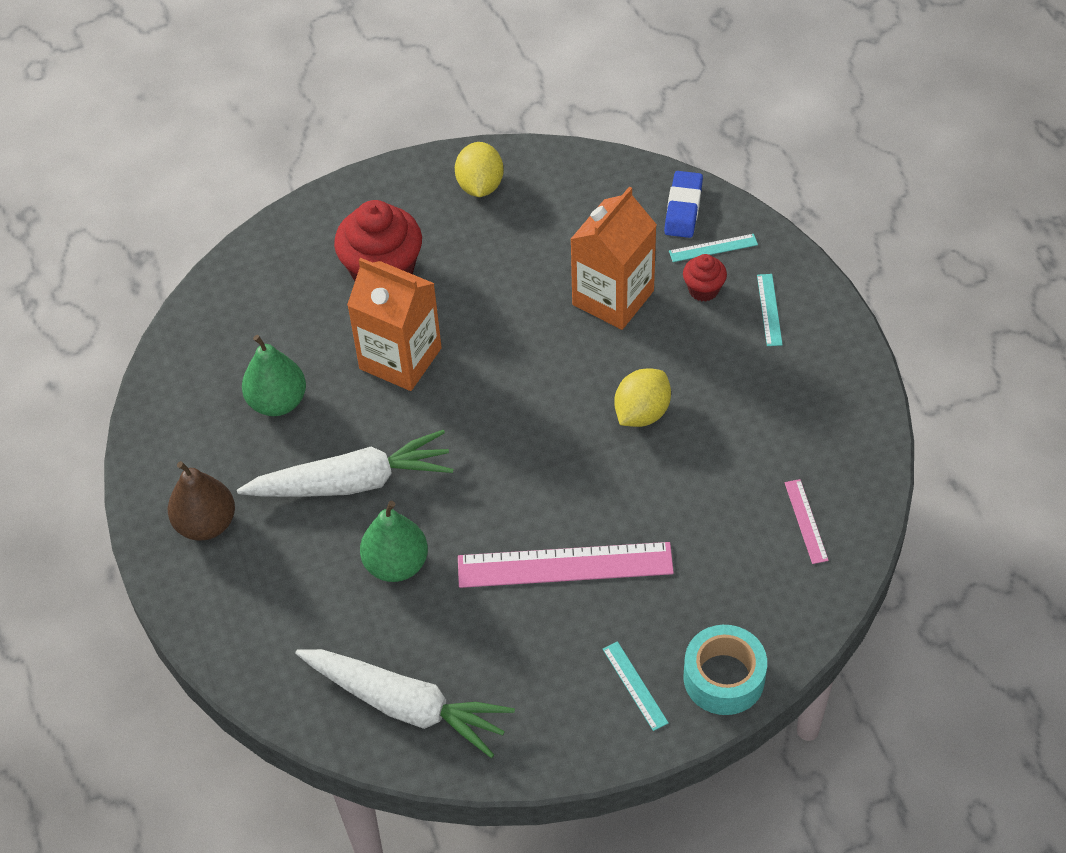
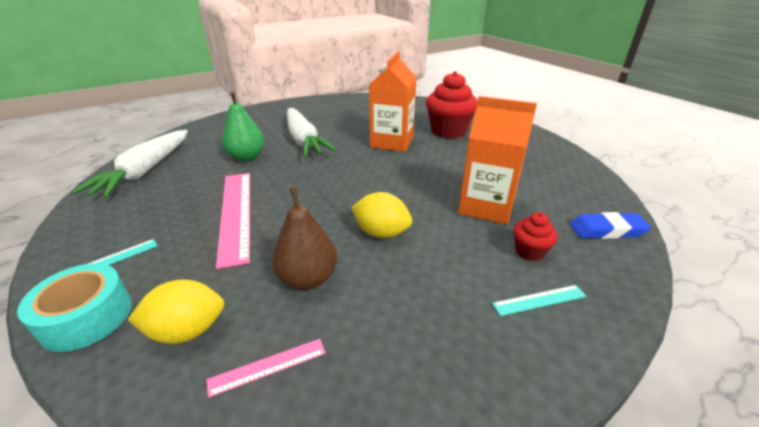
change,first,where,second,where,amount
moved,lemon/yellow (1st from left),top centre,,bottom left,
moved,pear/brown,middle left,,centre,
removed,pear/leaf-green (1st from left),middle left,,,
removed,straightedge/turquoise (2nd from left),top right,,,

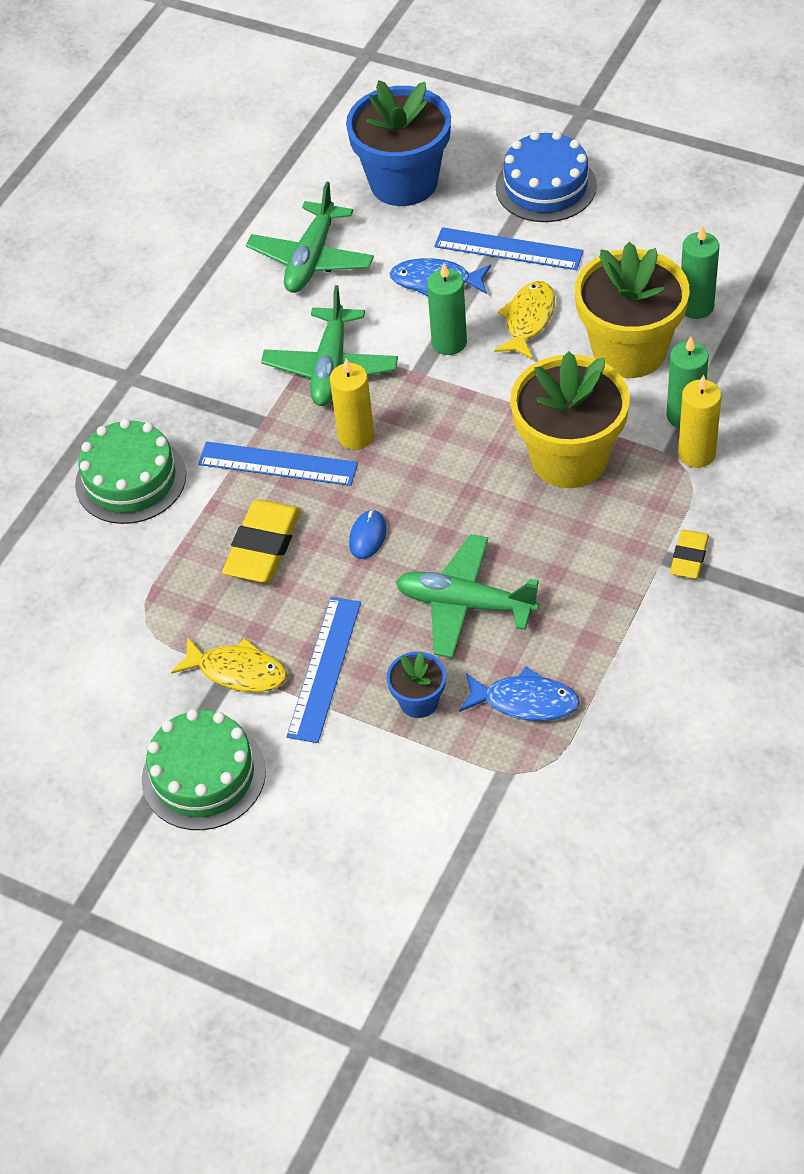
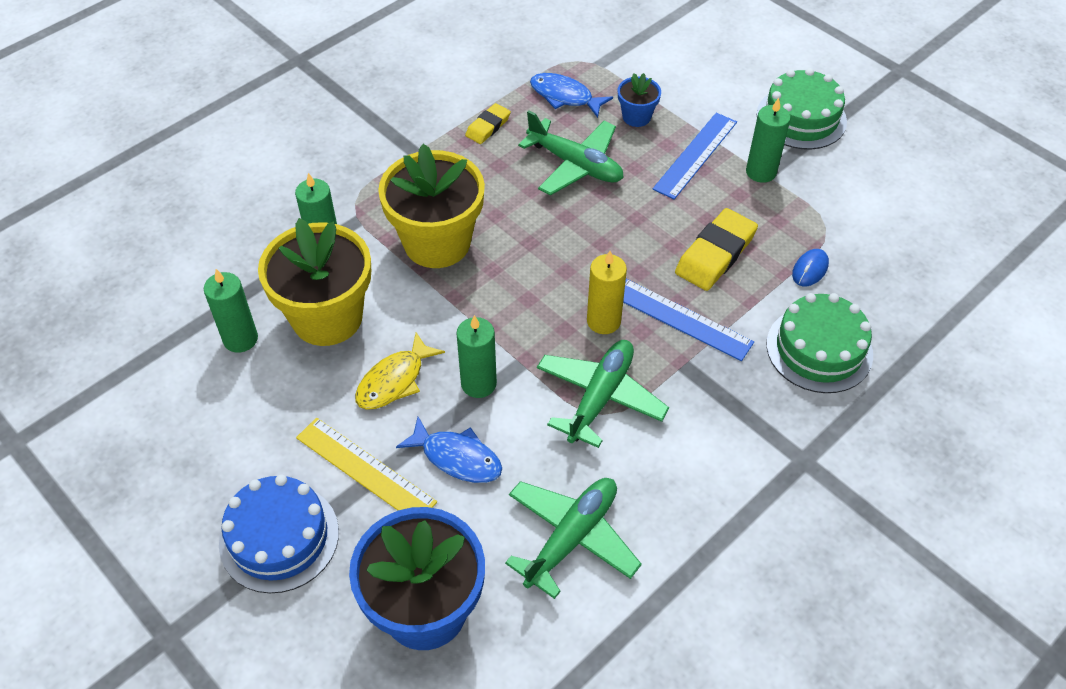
change,first,where,second,where,amount
recoloured,straightedge/cobalt (3rd from left),top centre,straightedge/yellow,bottom centre,
moved,eraser/yellow (2nd from left in the first image),middle right,eraser/yellow (1st from left),top centre,
replaced,fish figure/yellow (1st from left),middle left,wax candle/leaf-green (4th from left),top right,
moved,computer mouse/cobalt,centre,,middle right,
removed,wax candle/yellow (2nd from left),middle right,,,

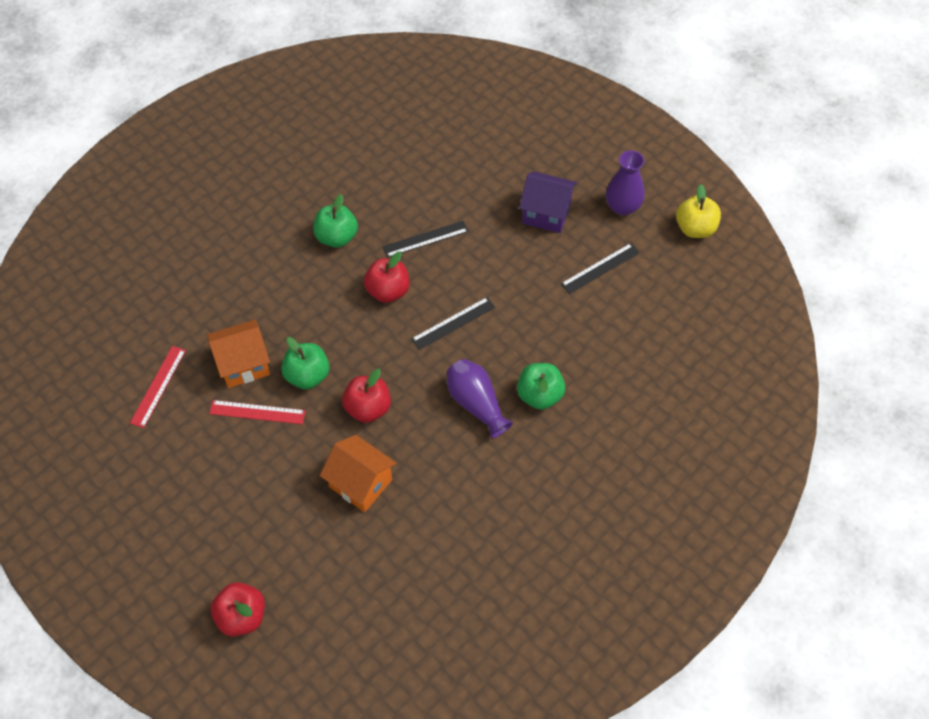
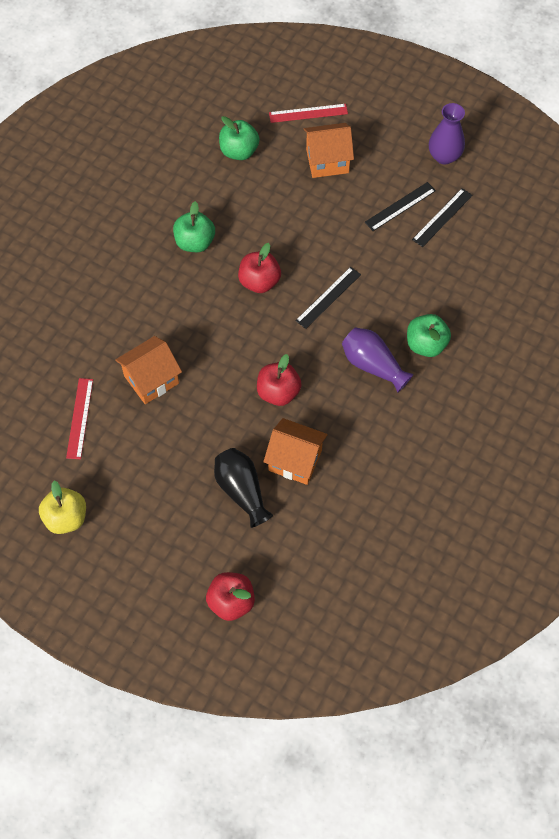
change,first,where,second,where,amount
moved,apple/yellow,top right,,middle left,
added,,,tall vase/black,centre,
moved,apple/leaf-green (1st from left in the first image),middle left,apple/leaf-green (2nd from left),top centre,
moved,straightedge/scarlet (2nd from left),middle left,,top centre,
added,,,house/orange-coloured (3rd from left),top centre,
moved,straightedge/black (1st from left in the first image),top centre,straightedge/black (2nd from left),top right,
removed,house/violet,top centre,,,

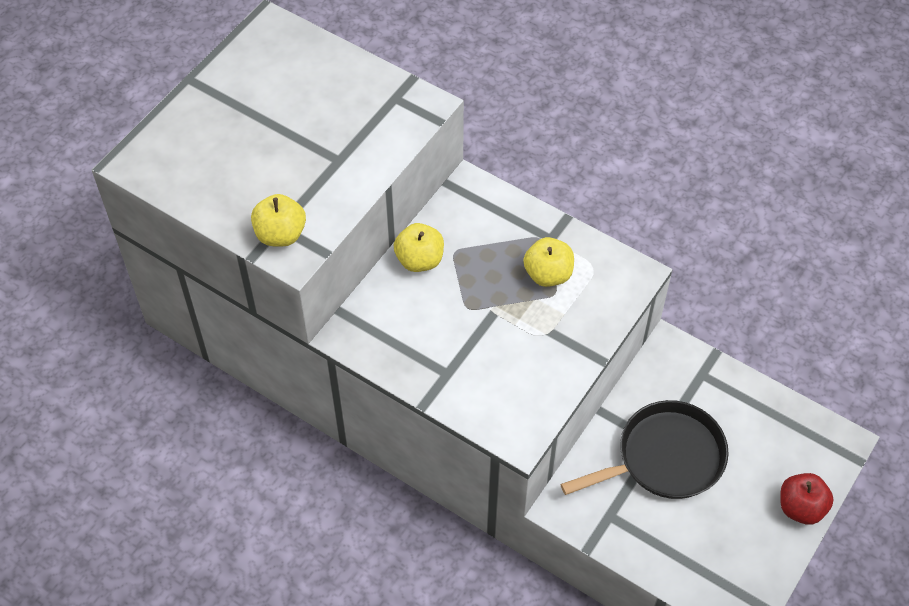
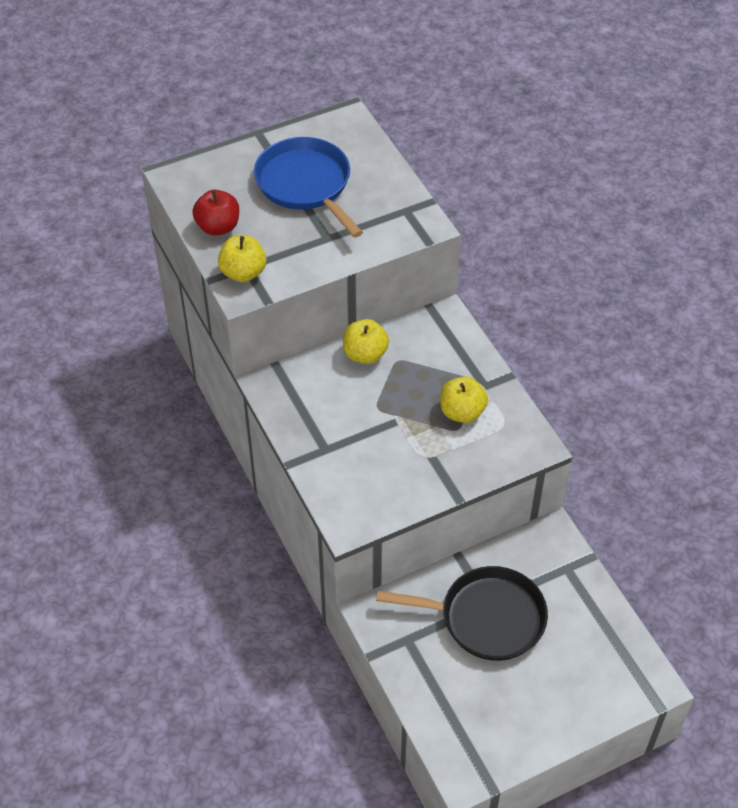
change,first,where,second,where,amount
moved,apple/scarlet,bottom right,,top left,
added,,,frying pan/cobalt,top centre,

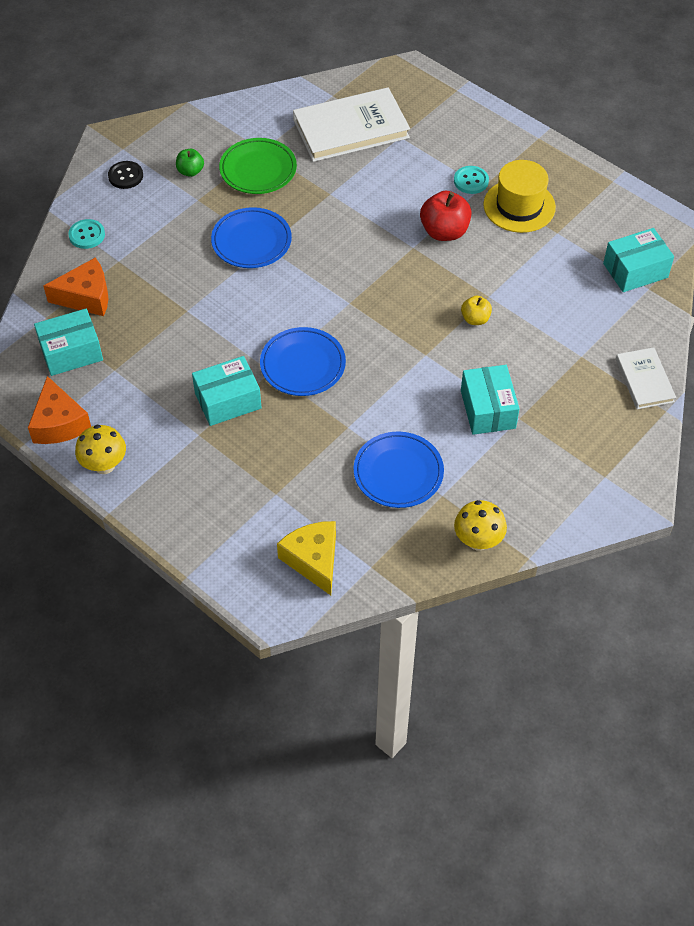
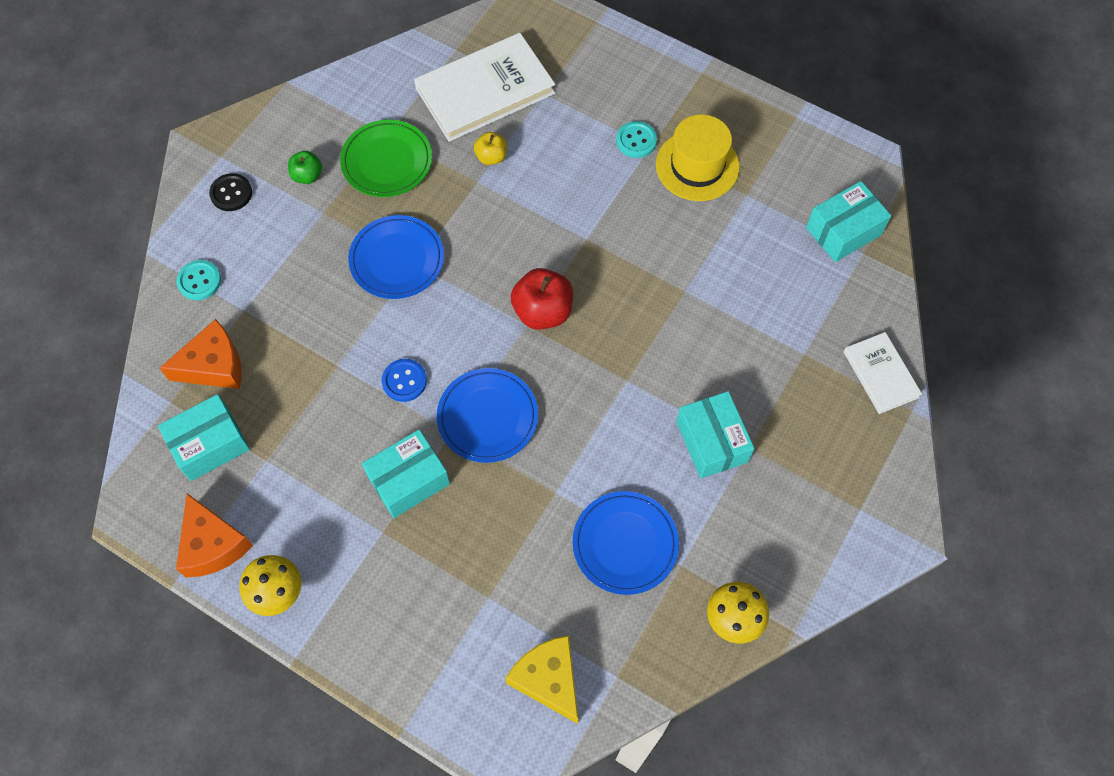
change,first,where,second,where,amount
added,,,shirt button/cobalt,centre,
moved,apple/yellow,middle right,,top centre,
moved,apple/scarlet,top centre,,centre,

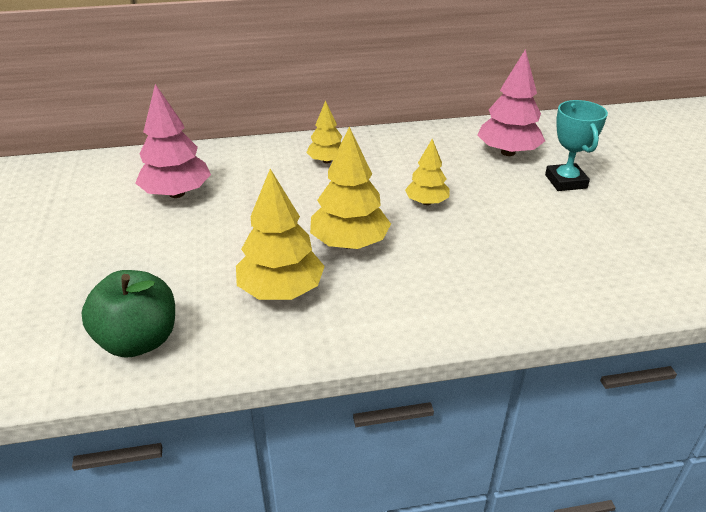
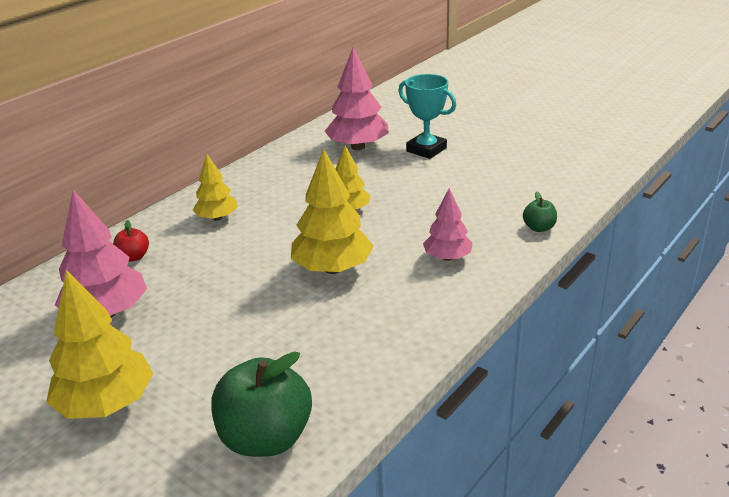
change,first,where,second,where,amount
moved,tree/yellow (1st from left),centre,,bottom left,
added,,,apple/scarlet,middle left,
added,,,tree/rose-pink (3rd from left),centre,
added,,,apple/leaf-green (2nd from left),middle right,

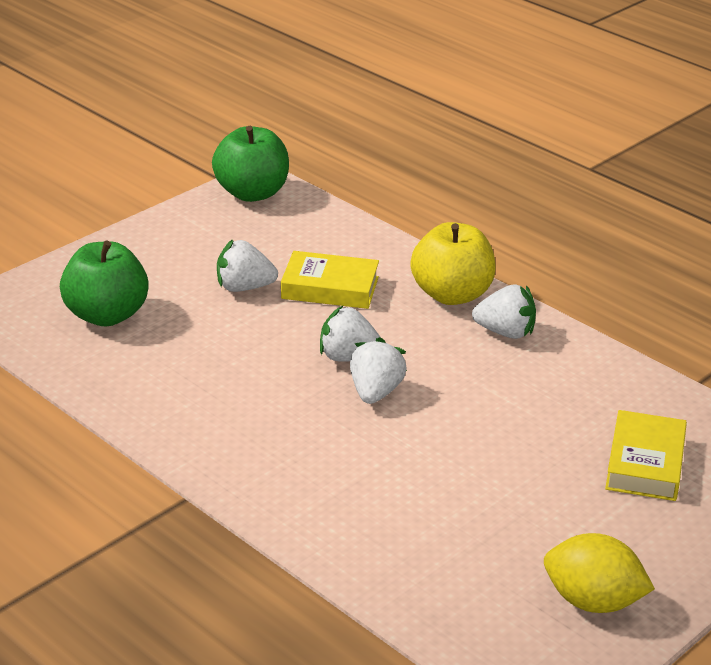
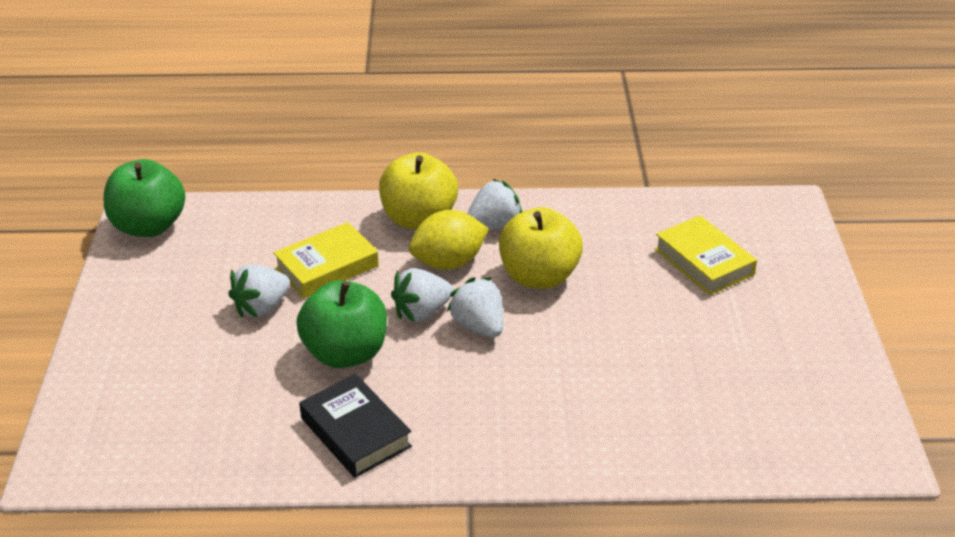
change,first,where,second,where,amount
moved,apple/leaf-green (1st from left in the first image),middle left,apple/leaf-green (2nd from left),centre,
added,,,hardcover/black,bottom centre,
moved,lemon/yellow,bottom right,,centre,
added,,,apple/yellow (2nd from left),centre,

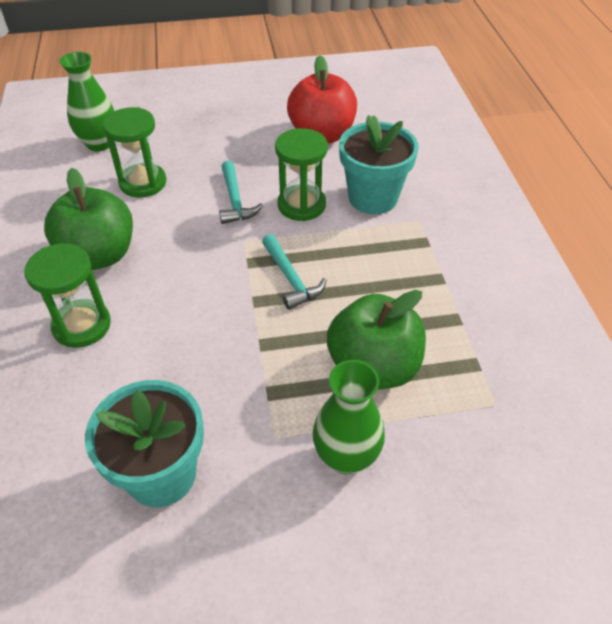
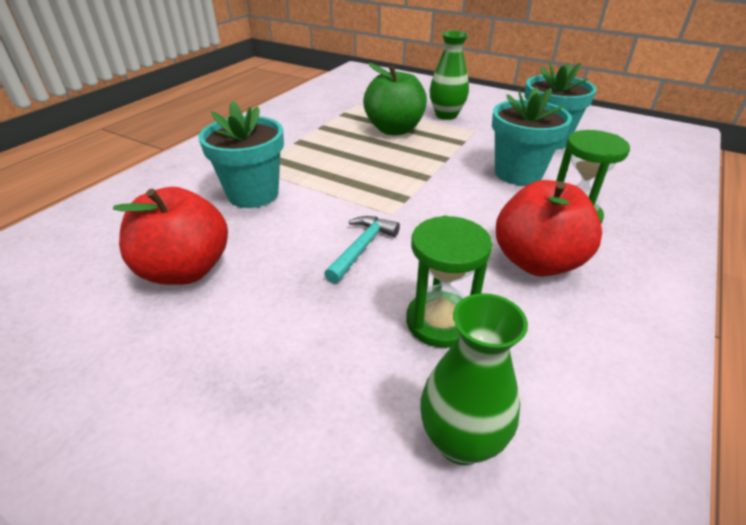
change,first,where,second,where,amount
added,,,potted plant/turquoise (2nd from left),top right,
recoloured,apple/leaf-green (1st from left),middle left,apple/scarlet (2nd from left),middle right,
removed,carpenter's hammer/turquoise (2nd from left),centre,,,
removed,sandglass/leaf-green (3rd from left),top centre,,,

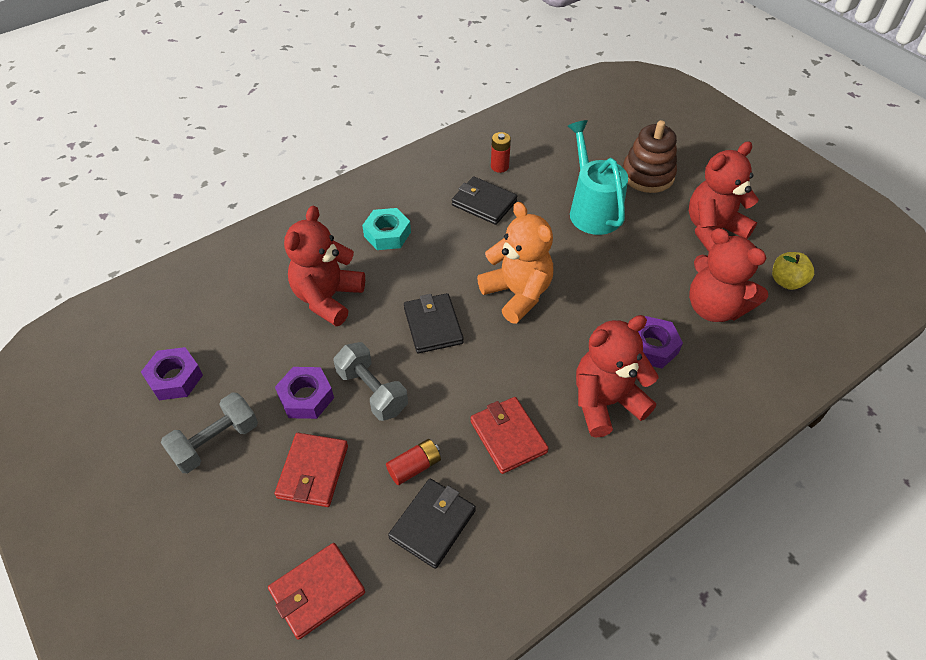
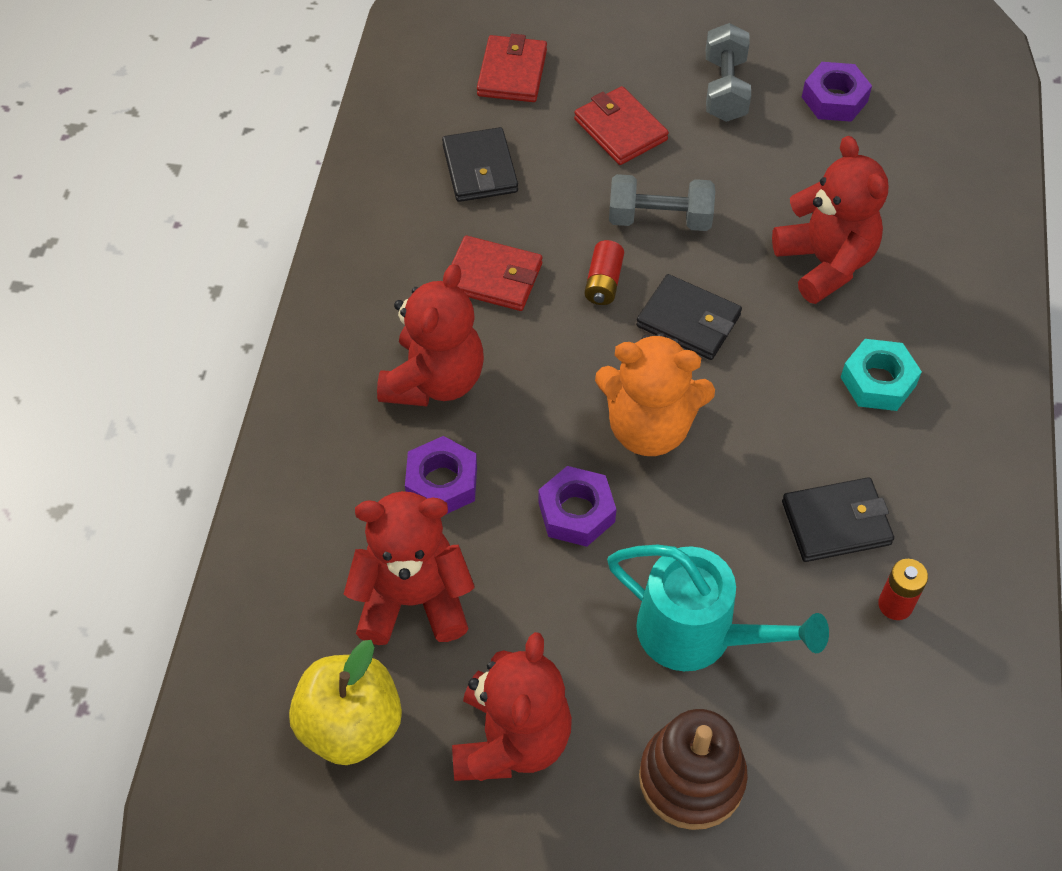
change,first,where,second,where,amount
resized,apple/yellow,middle right,,bottom left,x1.62
moved,hexagon nut/violet (2nd from left),middle left,,centre,
moved,AA battery/scarlet (1st from left),bottom centre,,top centre,

